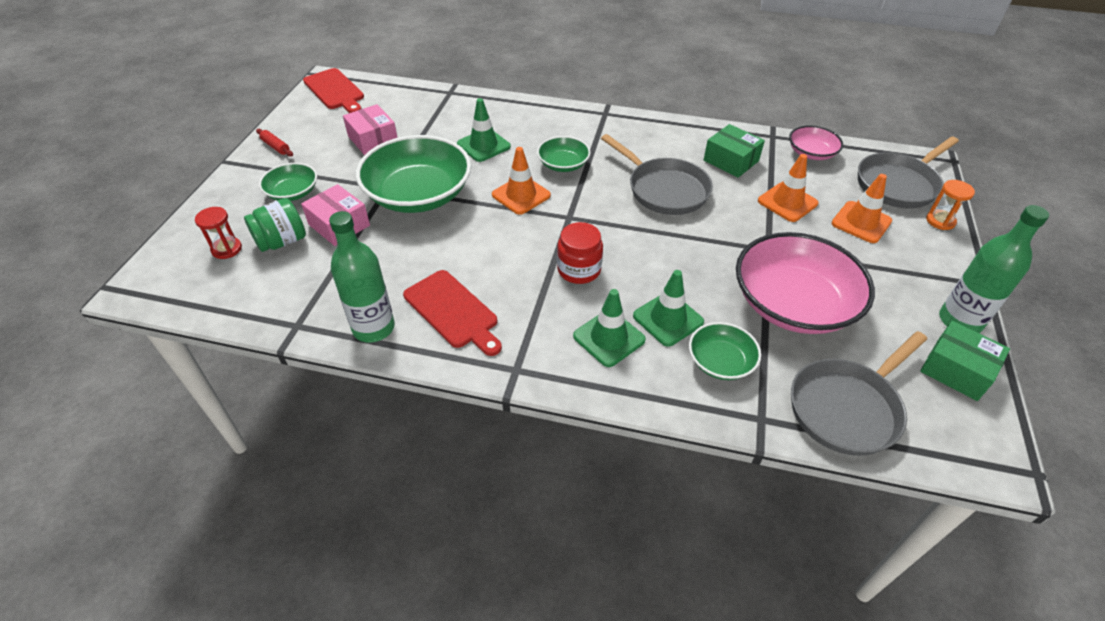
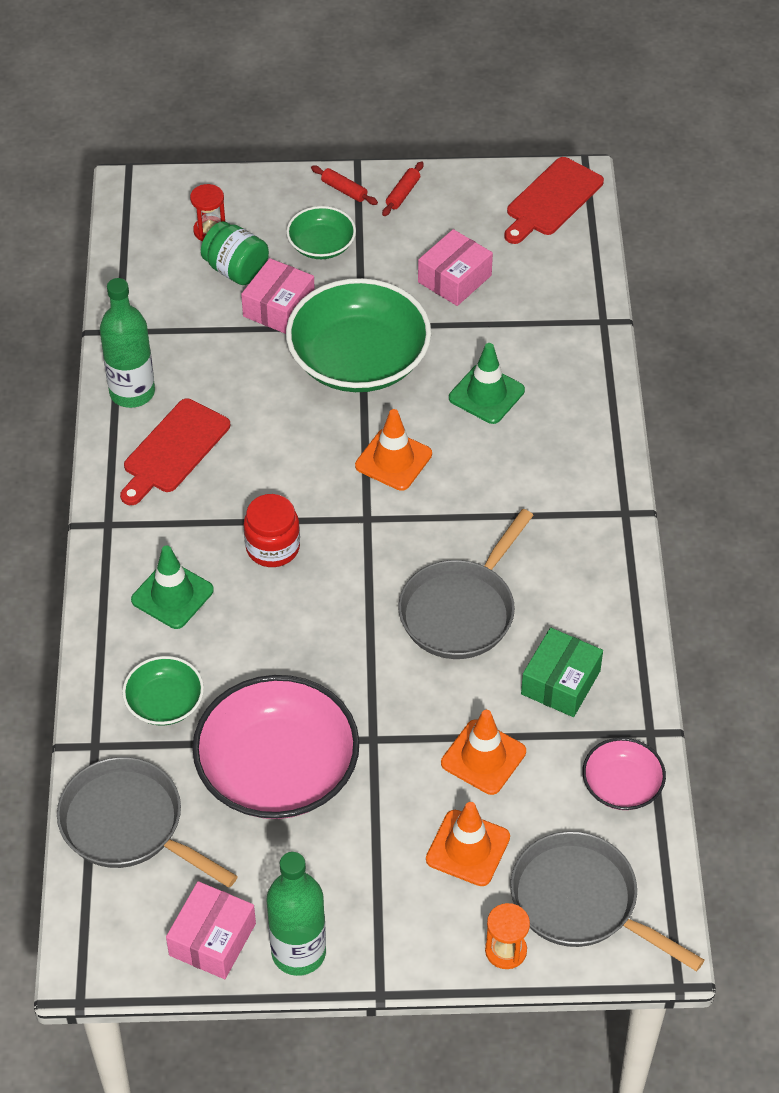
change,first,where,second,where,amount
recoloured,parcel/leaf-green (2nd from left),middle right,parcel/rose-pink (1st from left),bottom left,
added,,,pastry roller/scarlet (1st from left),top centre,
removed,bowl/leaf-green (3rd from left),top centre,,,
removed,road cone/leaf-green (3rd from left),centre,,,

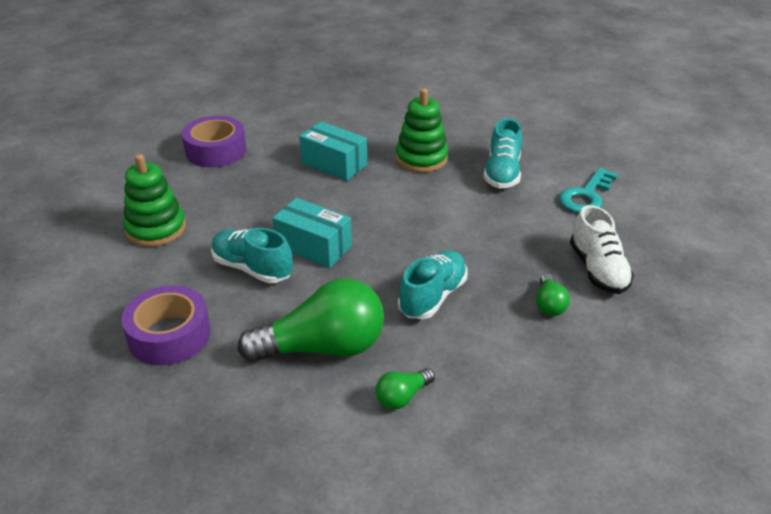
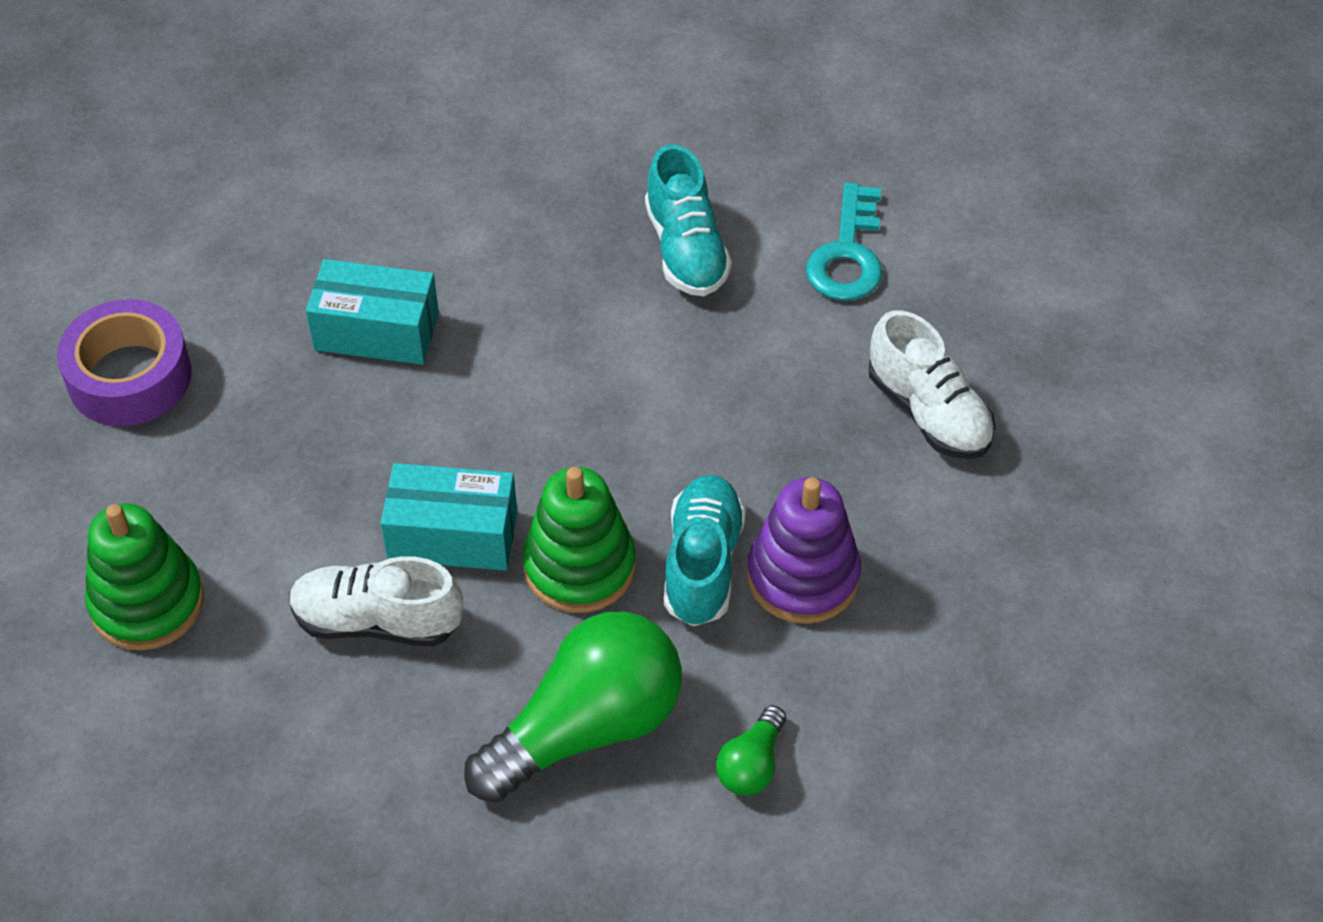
change,first,where,second,where,amount
recoloured,shoe/turquoise (1st from left),middle left,shoe/pure white (1st from left),middle left,
moved,ring stacker/leaf-green (2nd from left),top centre,,centre,
added,,,ring stacker/violet,centre,
removed,tape/violet (1st from left),middle left,,,
removed,lightbulb/leaf-green (3rd from left),middle right,,,

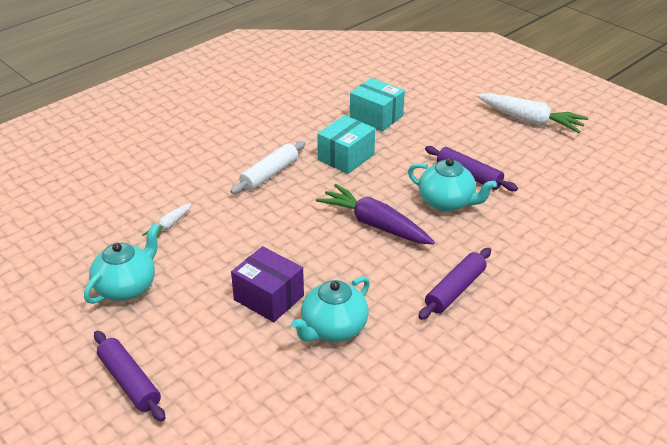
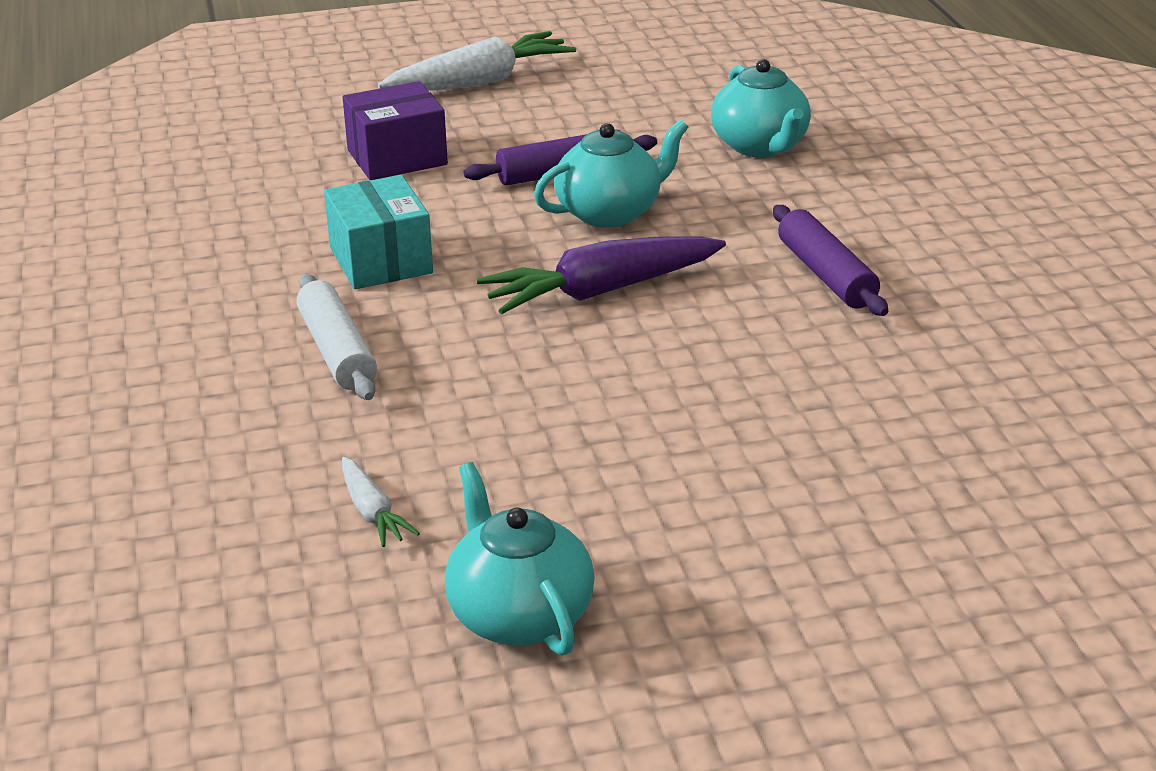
change,first,where,second,where,amount
moved,parcel/violet,centre,,top centre,
moved,china teapot/turquoise (2nd from left in the first image),bottom centre,china teapot/turquoise (3rd from left),top centre,
removed,pastry roller/violet (1st from left),bottom left,,,
removed,parcel/turquoise (2nd from left),top centre,,,

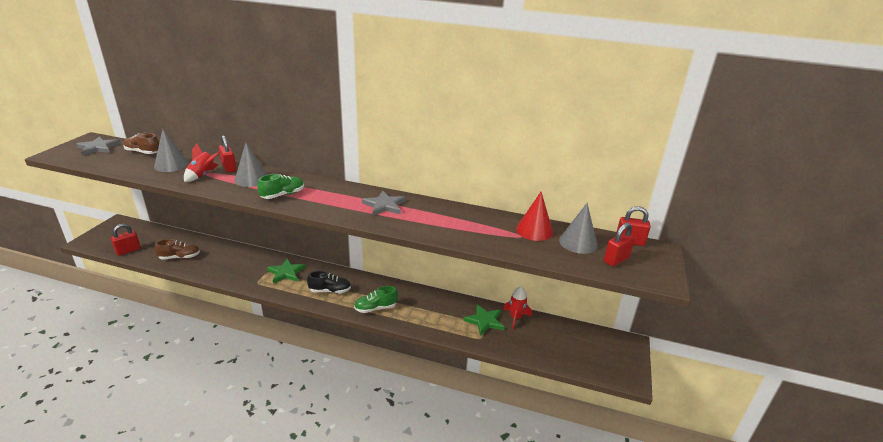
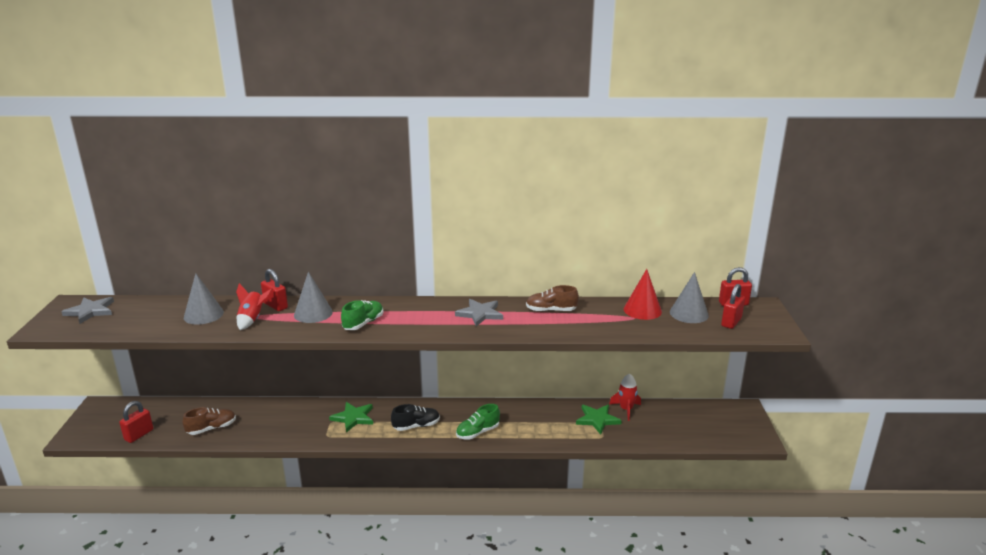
change,first,where,second,where,amount
moved,shoe/brown (1st from left in the first image),top left,shoe/brown (2nd from left),centre,

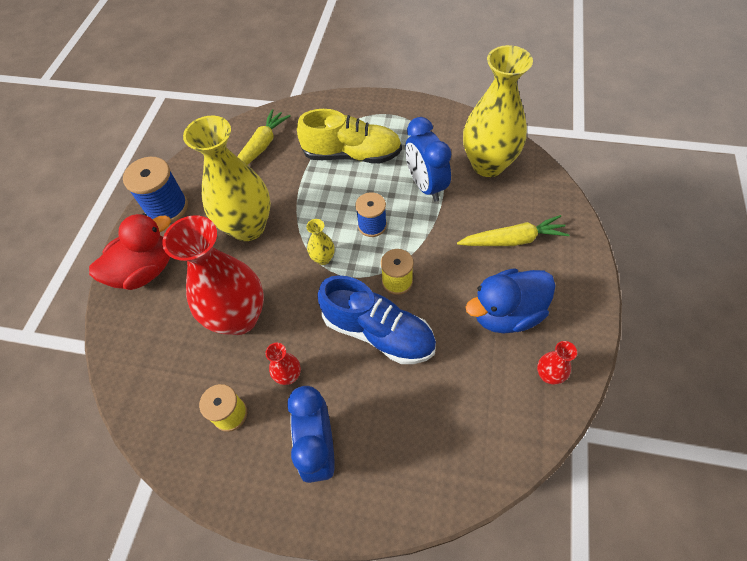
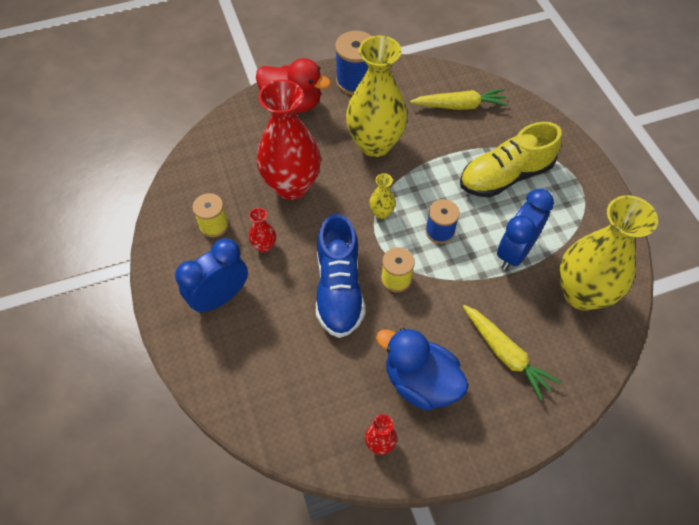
change,first,where,second,where,amount
turned,shoe/yellow,top centre,,top right,90 degrees clockwise

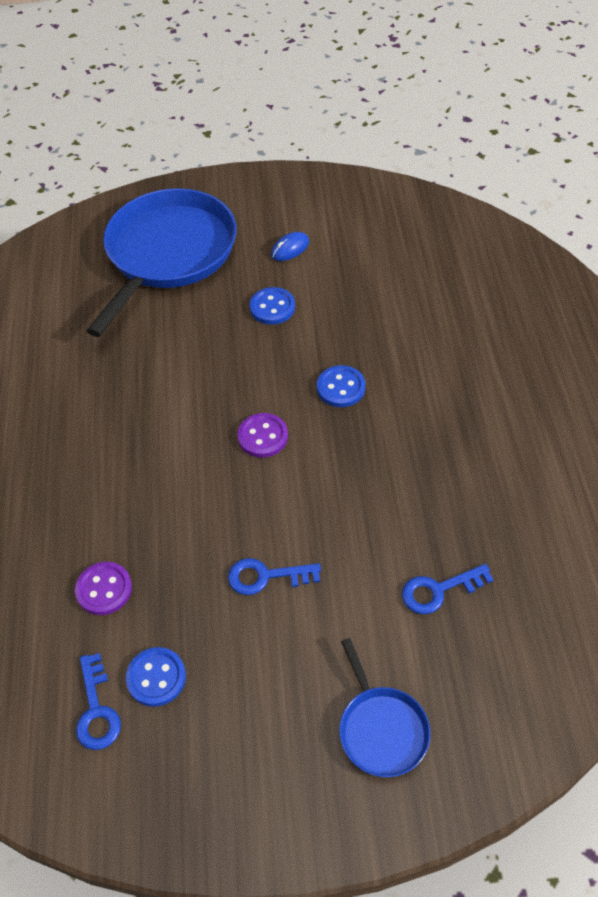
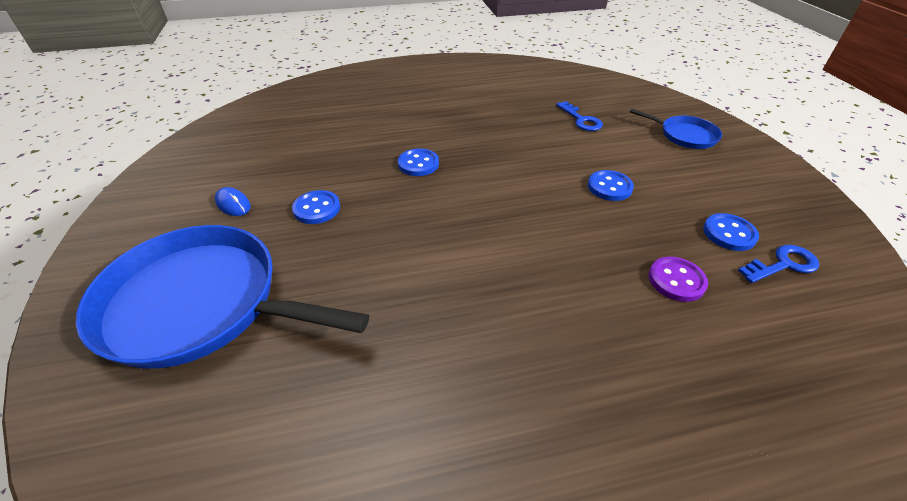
change,first,where,second,where,amount
replaced,door key/cobalt (2nd from left),centre,shirt button/cobalt (3rd from left),middle right,
turned,frying pan/cobalt (2nd from left),bottom centre,,top right,60 degrees clockwise
removed,shirt button/violet (2nd from left),centre,,,

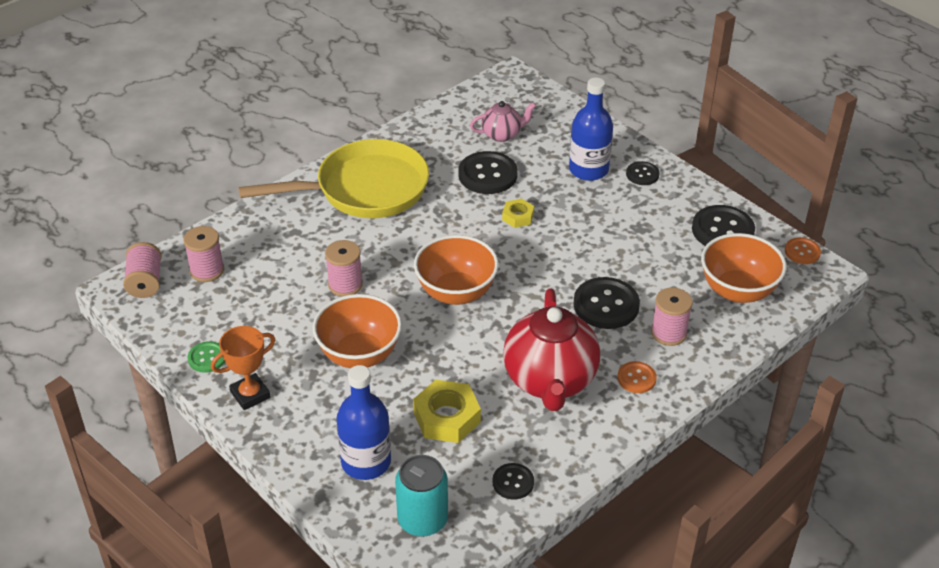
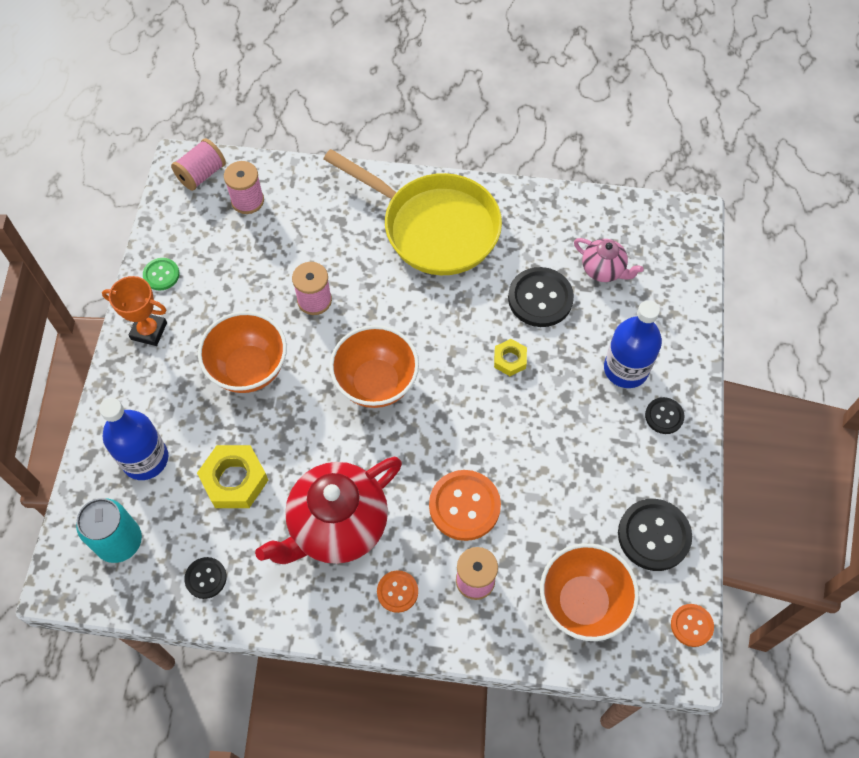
change,first,where,second,where,amount
recoloured,shirt button/black (3rd from left),centre,shirt button/orange-coloured (2nd from left),centre,

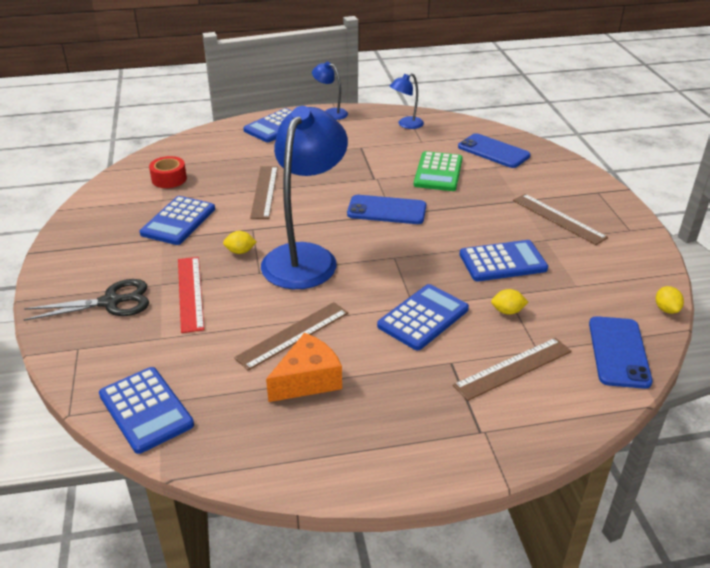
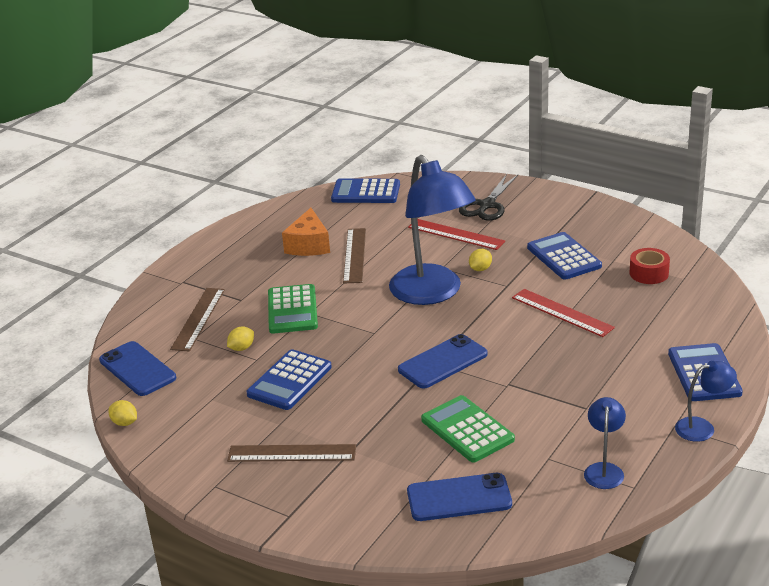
change,first,where,second,where,amount
recoloured,adding machine/cobalt (4th from left),centre,adding machine/leaf-green (1st from left),centre,
recoloured,straightedge/brown (1st from left),centre,straightedge/scarlet (2nd from left),middle right,

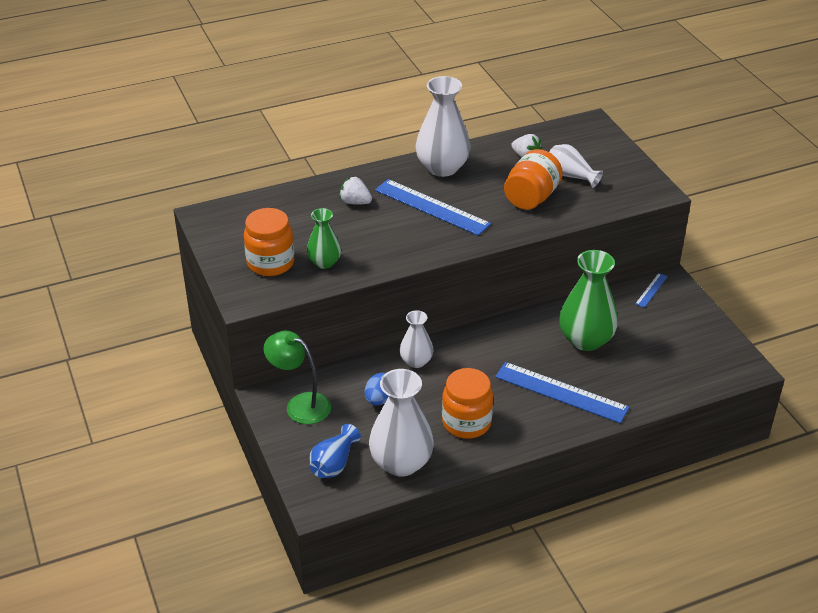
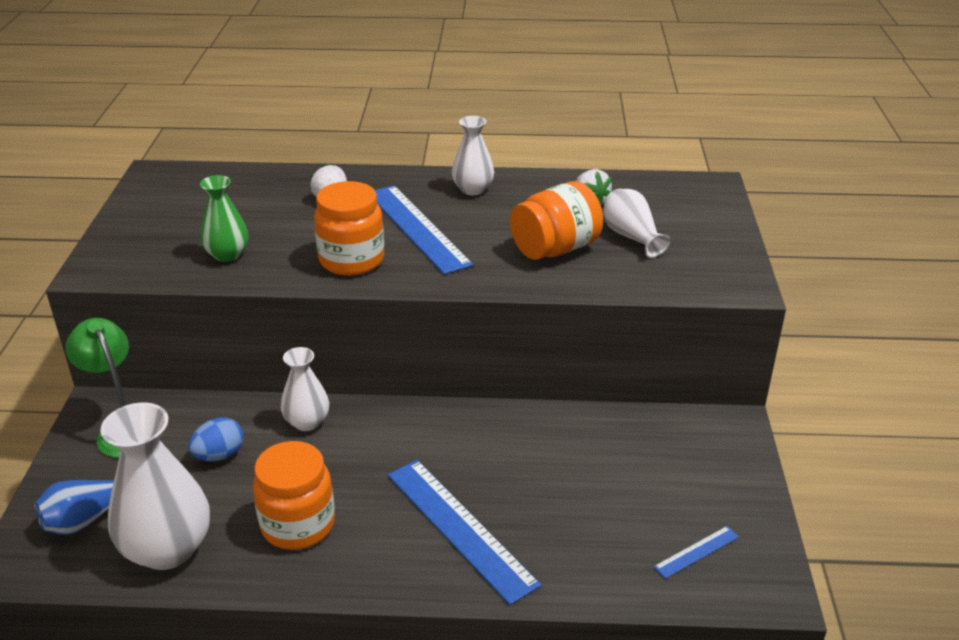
change,first,where,second,where,amount
moved,jam jar/orange-coloured (1st from left in the first image),middle left,jam jar/orange-coloured (2nd from left),centre,
resized,tall vase/pure white (3rd from left),top centre,,top centre,x0.57
moved,straightedge/cobalt (3rd from left),middle right,,bottom right,
removed,tall vase/leaf-green (2nd from left),middle right,,,

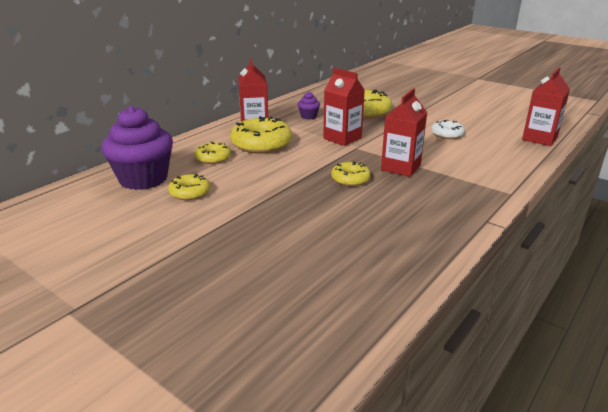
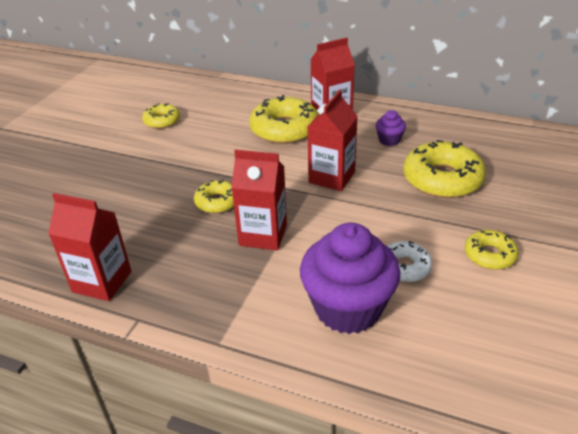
change,first,where,second,where,amount
moved,carton/scarlet (4th from left in the first image),top right,carton/scarlet (1st from left),middle left,
moved,muffin/violet (1st from left),middle left,,centre,
moved,doughnut/yellow (2nd from left in the first image),centre,doughnut/yellow (5th from left),middle right,

